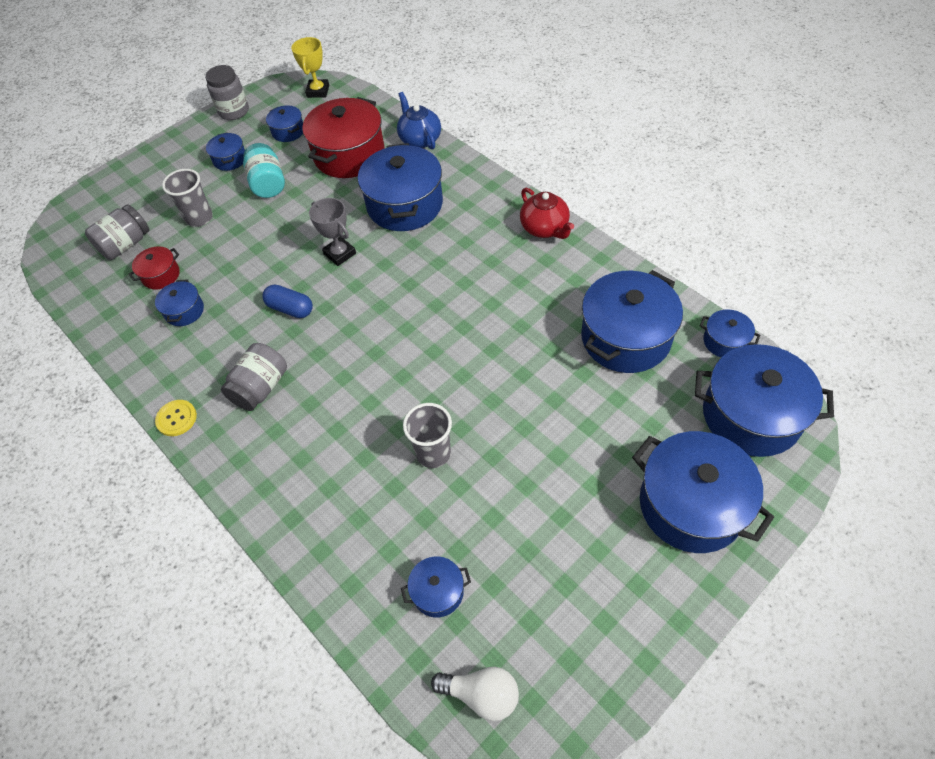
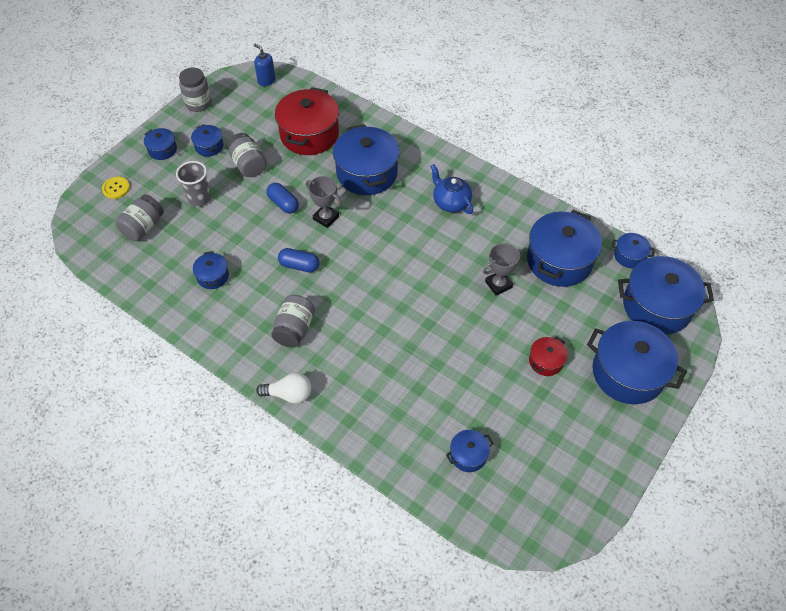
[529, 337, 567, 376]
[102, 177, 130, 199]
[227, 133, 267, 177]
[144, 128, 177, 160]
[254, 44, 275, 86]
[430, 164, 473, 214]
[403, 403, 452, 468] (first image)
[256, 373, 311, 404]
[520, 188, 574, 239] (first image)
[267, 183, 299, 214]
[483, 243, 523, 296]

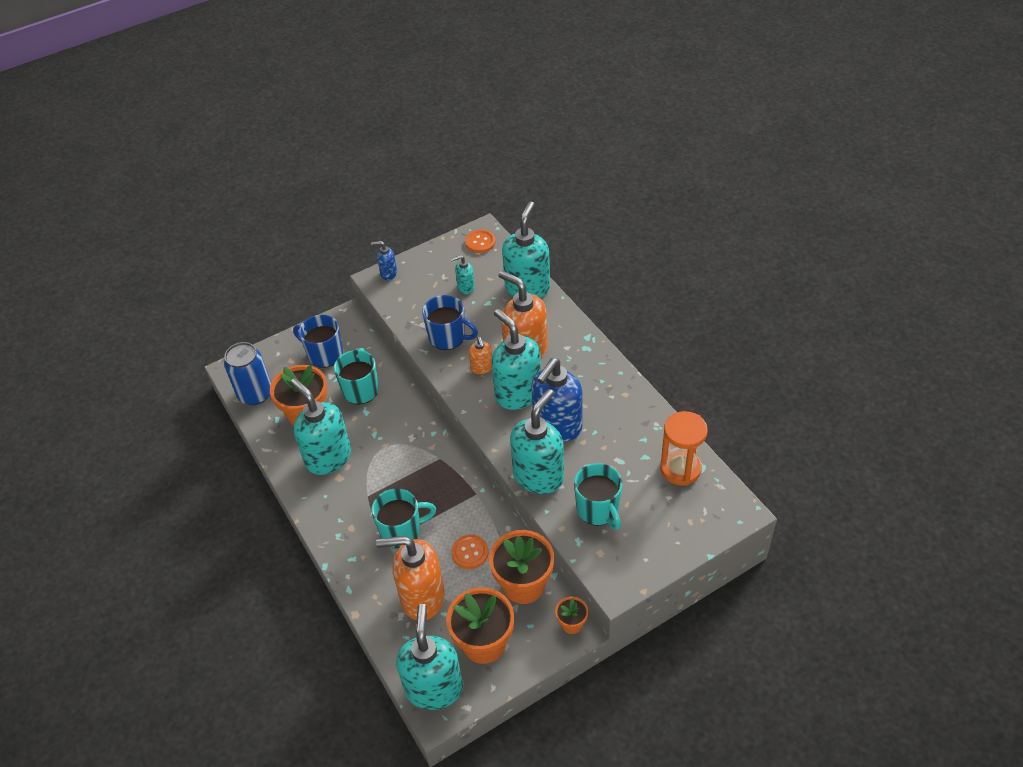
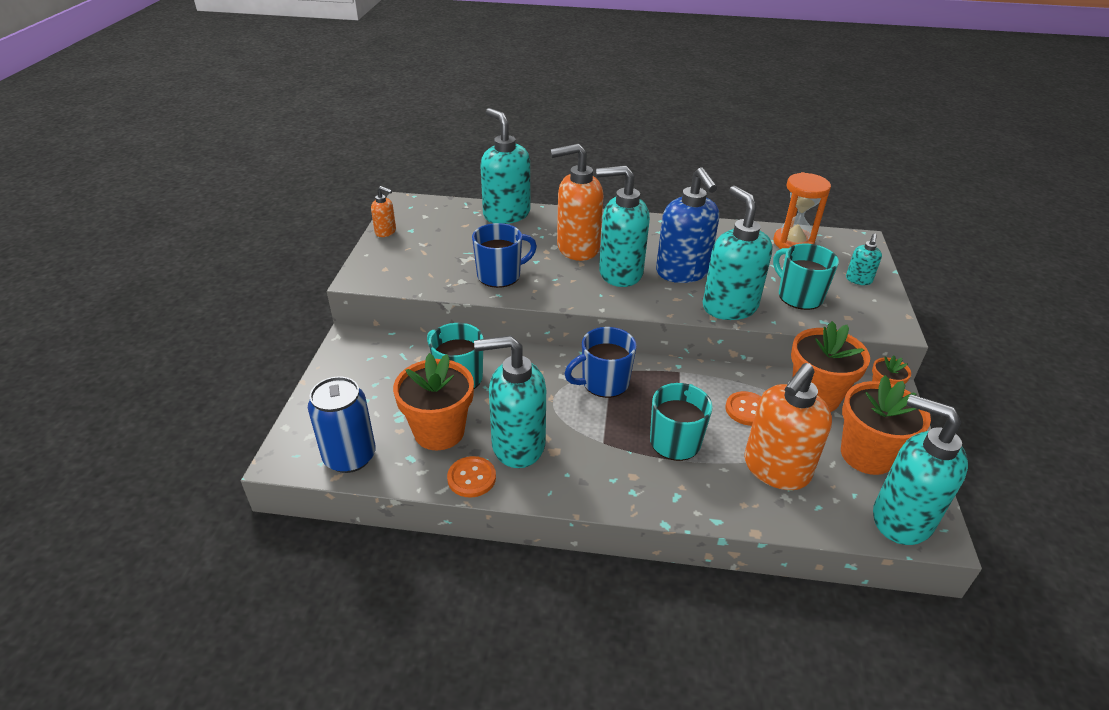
[564, 327, 637, 398]
[371, 241, 397, 280] (first image)
[846, 234, 882, 285]
[447, 456, 496, 498]
[371, 186, 396, 237]
[773, 244, 839, 310]

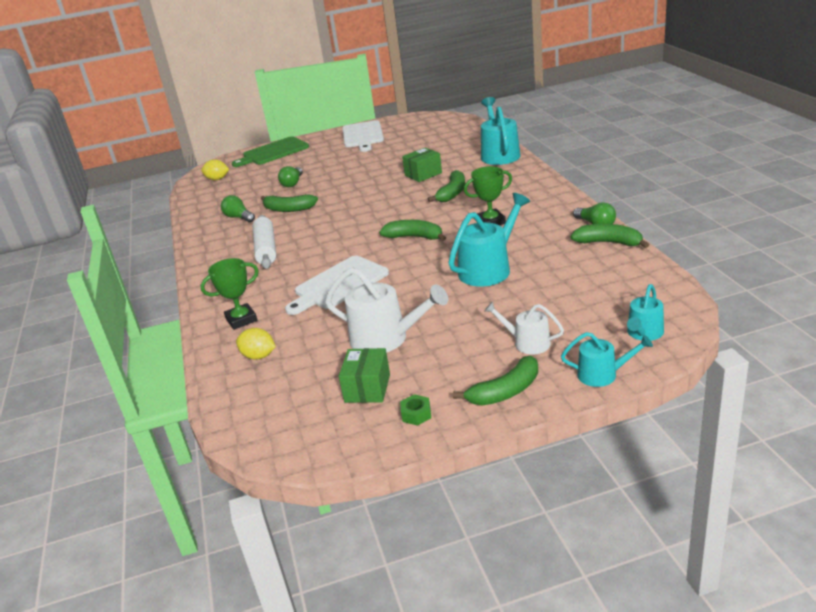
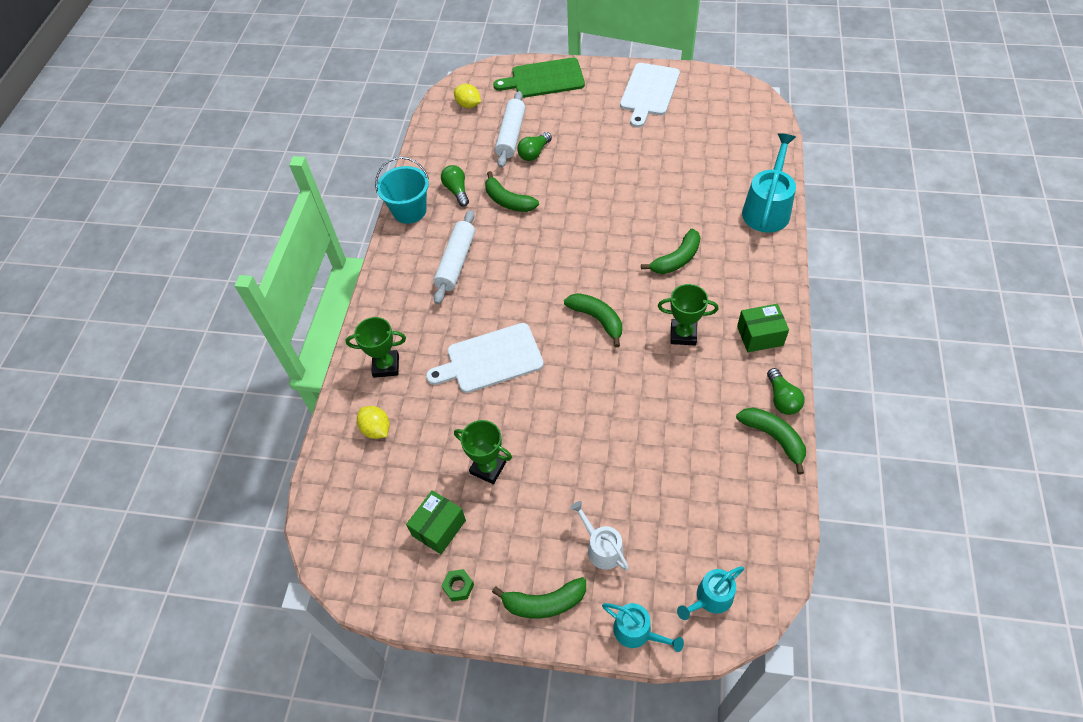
[454, 420, 512, 484]
[737, 304, 789, 352]
[448, 193, 530, 286] (first image)
[375, 157, 429, 224]
[495, 91, 525, 168]

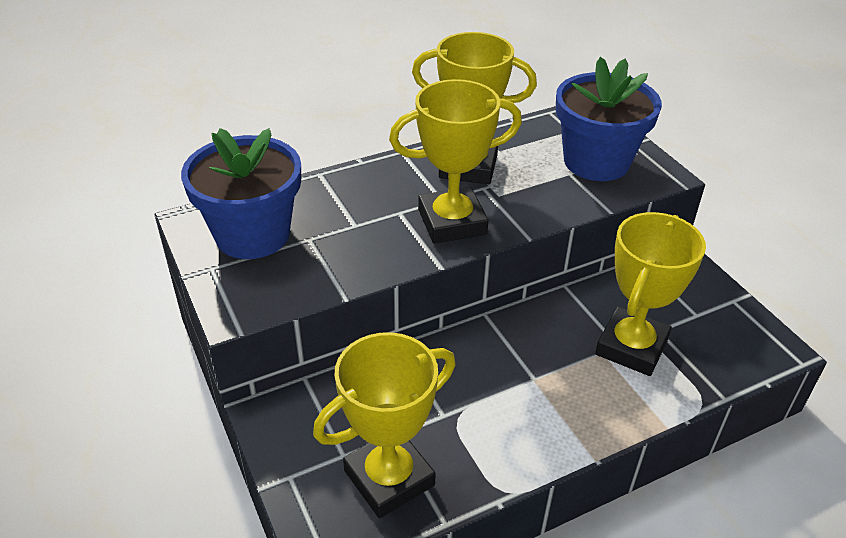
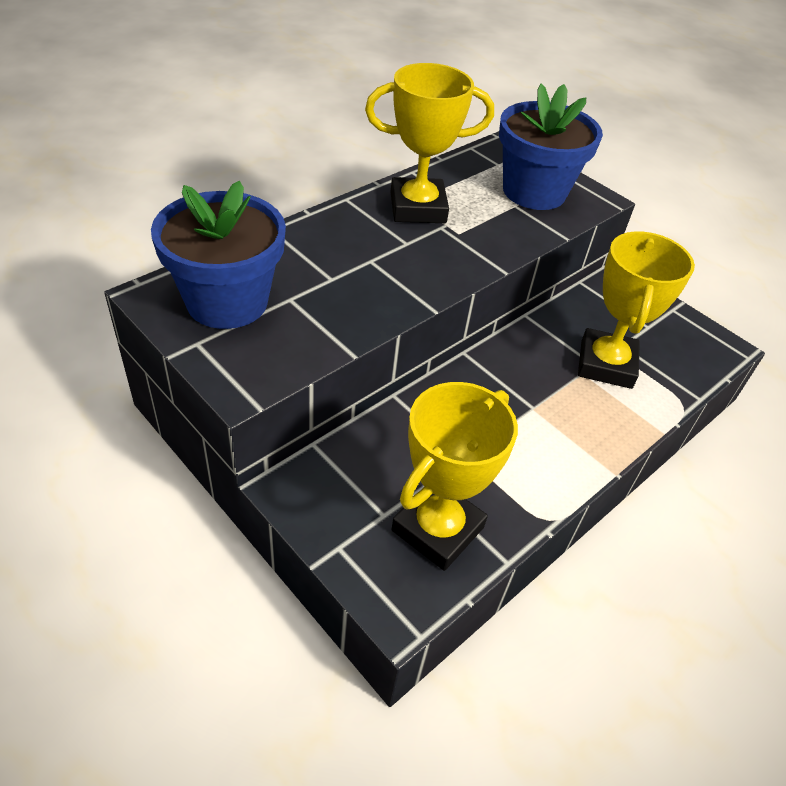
[389, 79, 522, 244] (first image)

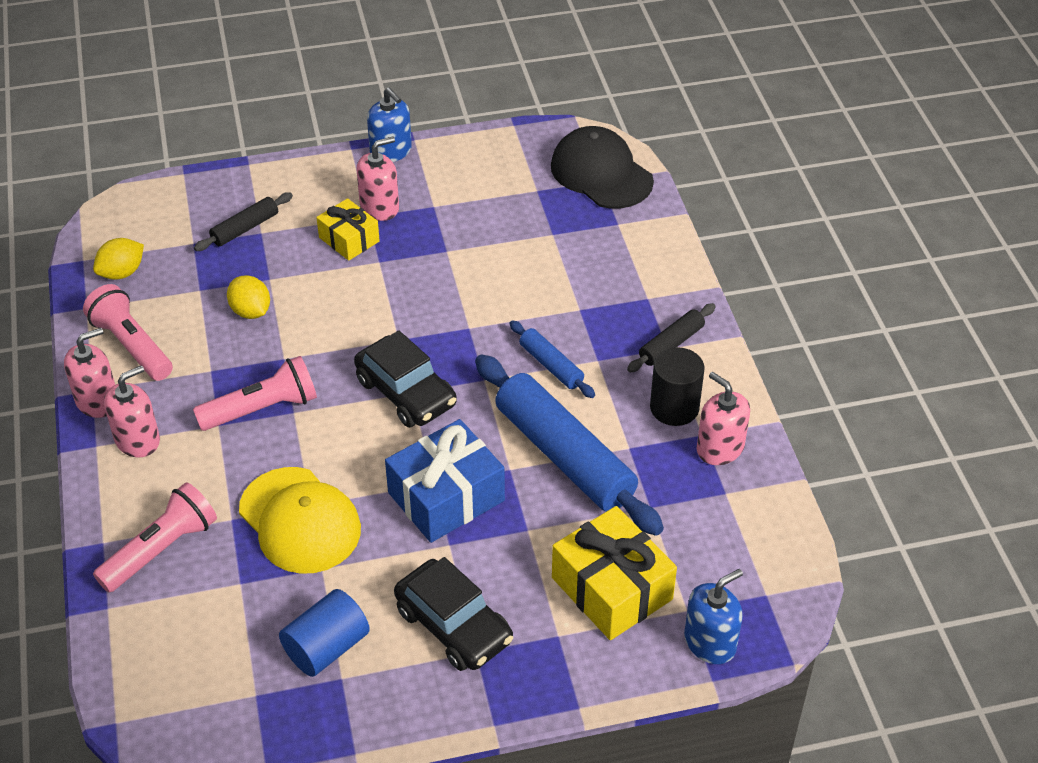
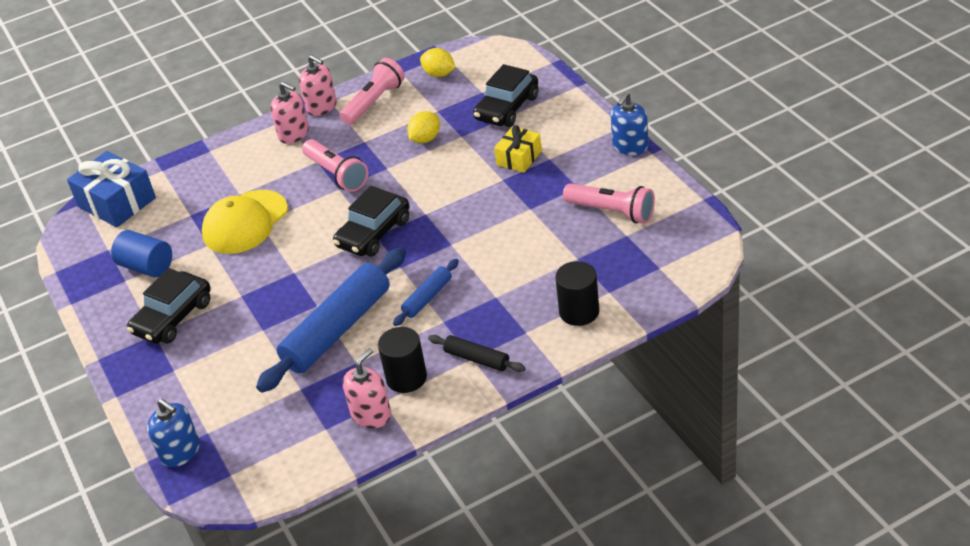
[563, 183, 655, 223]
[473, 64, 539, 127]
[356, 136, 399, 221] (first image)
[67, 151, 156, 227]
[551, 126, 654, 209] (first image)
[552, 506, 677, 640] (first image)
[555, 261, 599, 326]

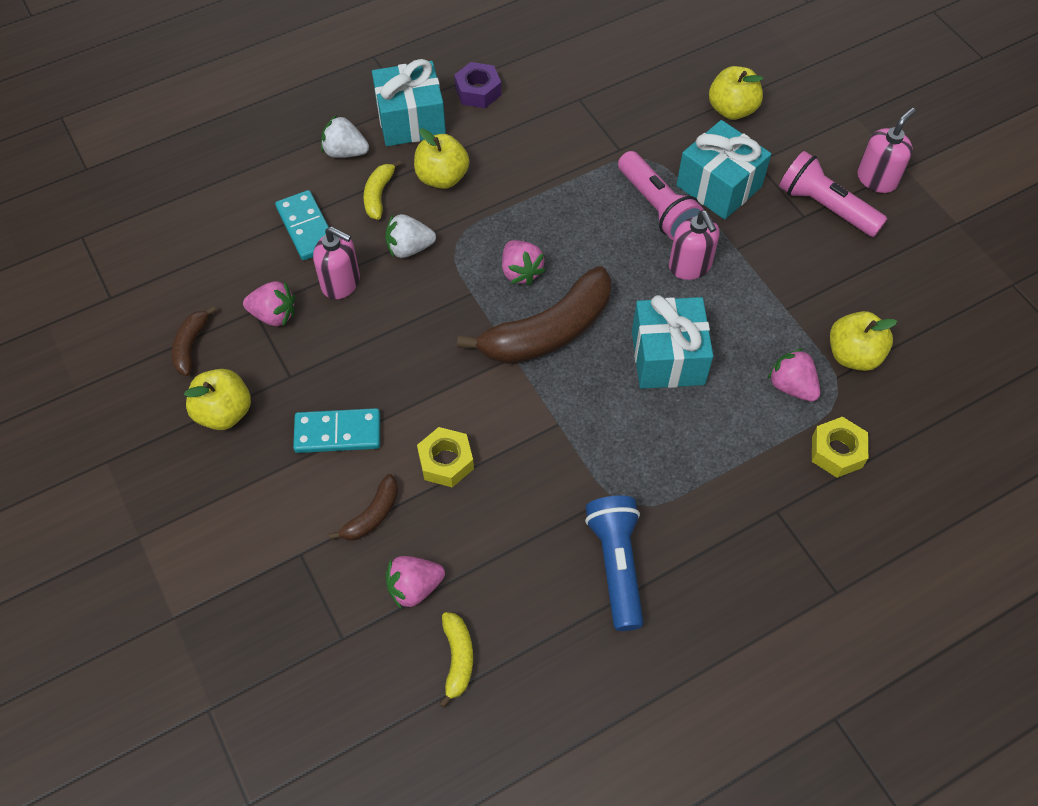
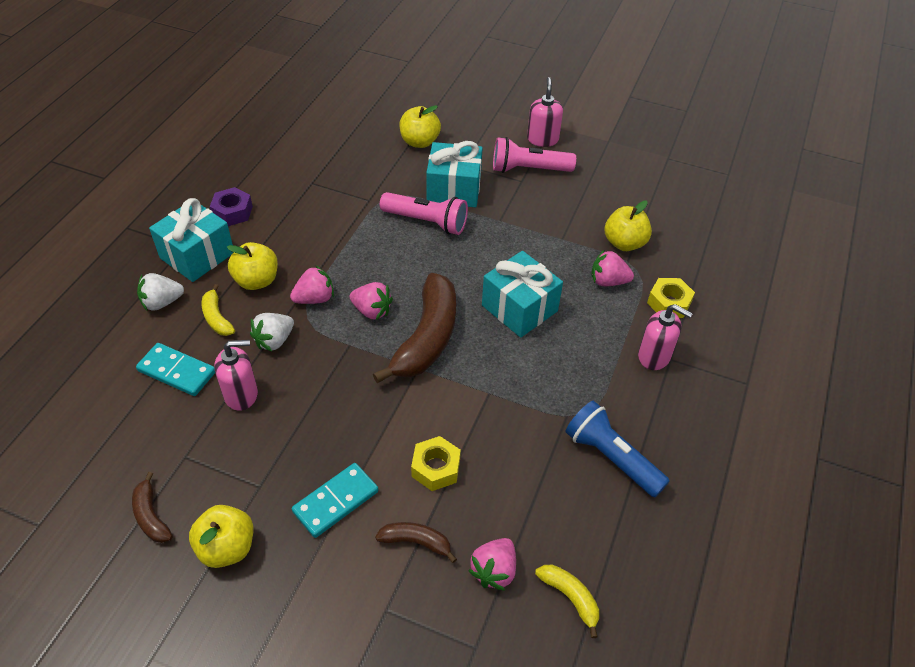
[290, 265, 334, 304]
[375, 522, 457, 563]
[638, 304, 693, 370]

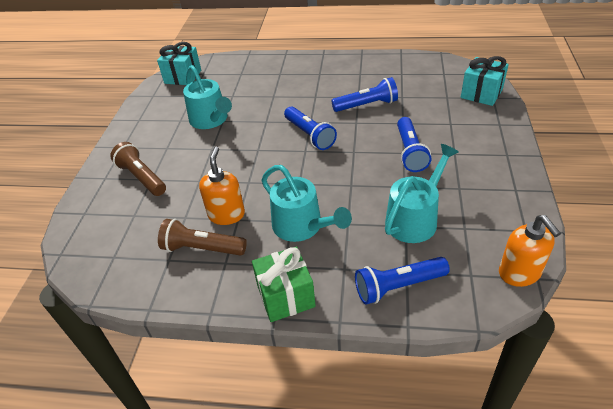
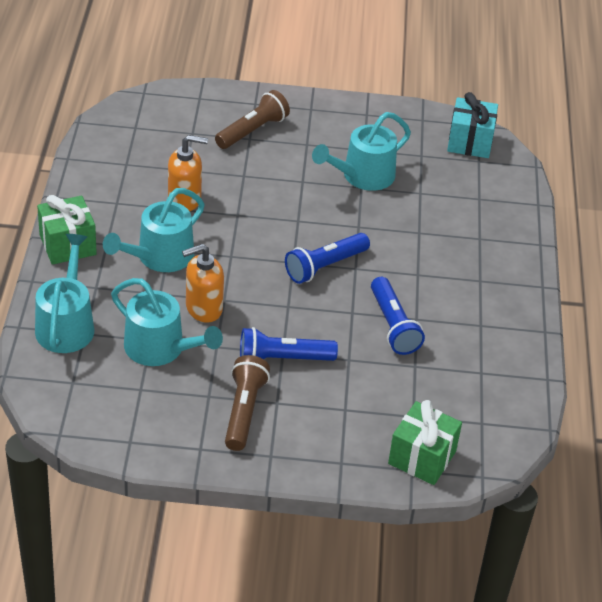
[225, 355, 270, 451]
[35, 234, 94, 353]
[388, 400, 462, 485]
[182, 244, 224, 323]

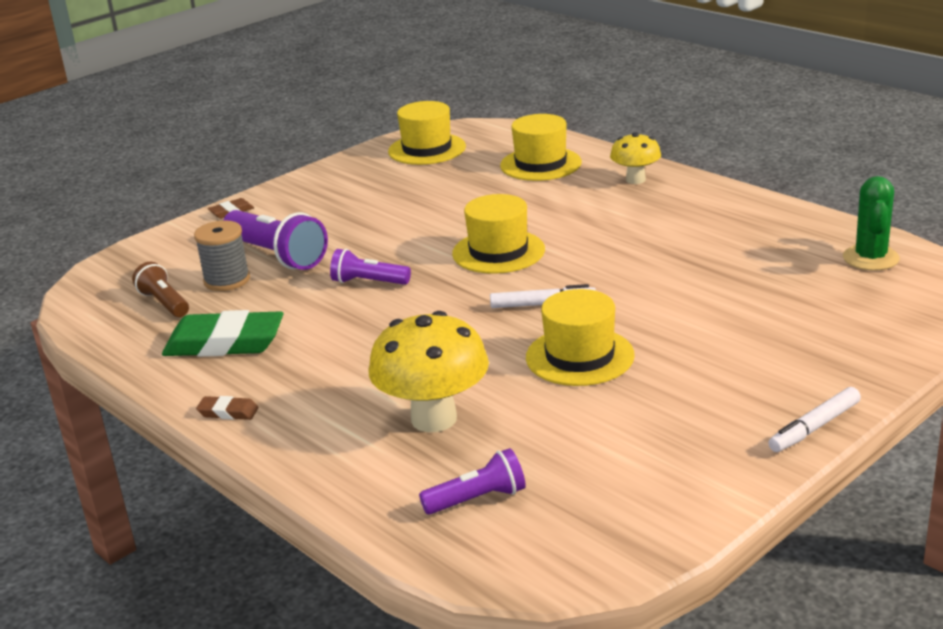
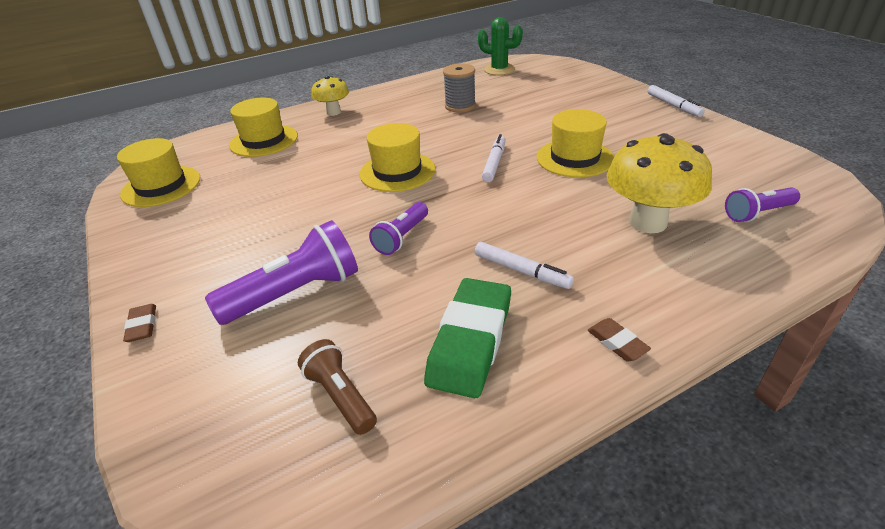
[298, 339, 377, 435]
[443, 63, 476, 112]
[587, 318, 651, 362]
[725, 187, 800, 222]
[475, 242, 574, 289]

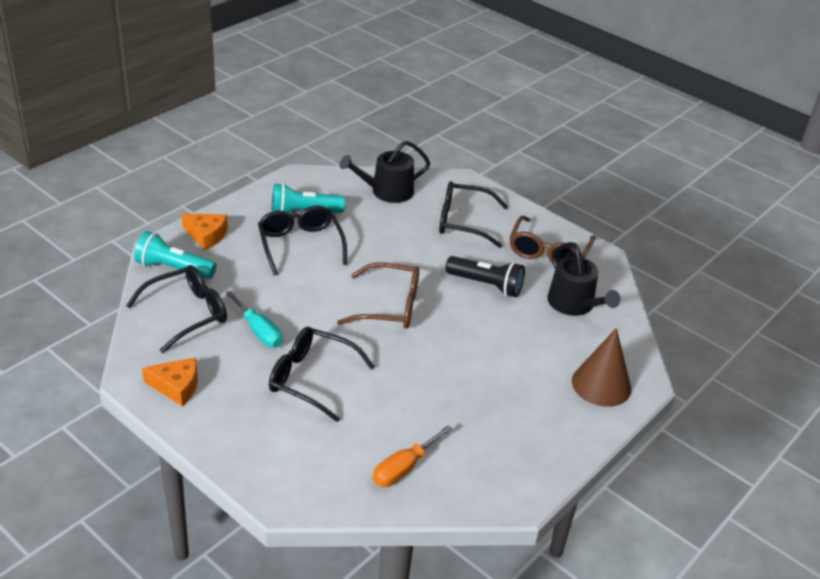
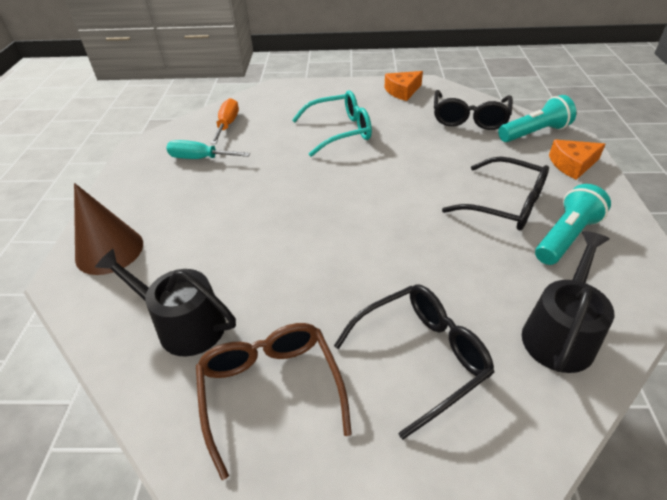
[166, 140, 250, 159]
[292, 91, 372, 157]
[337, 262, 419, 329] (first image)
[445, 256, 525, 297] (first image)

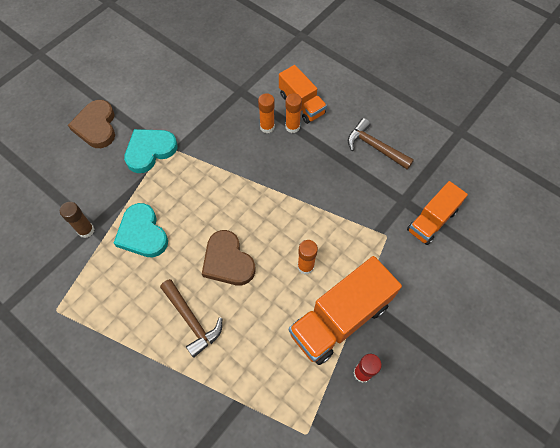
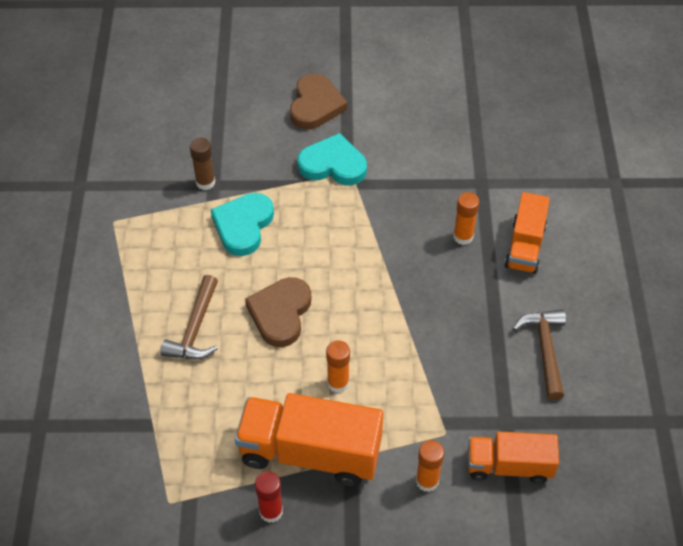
[290, 74, 347, 129]
[416, 440, 444, 492]

